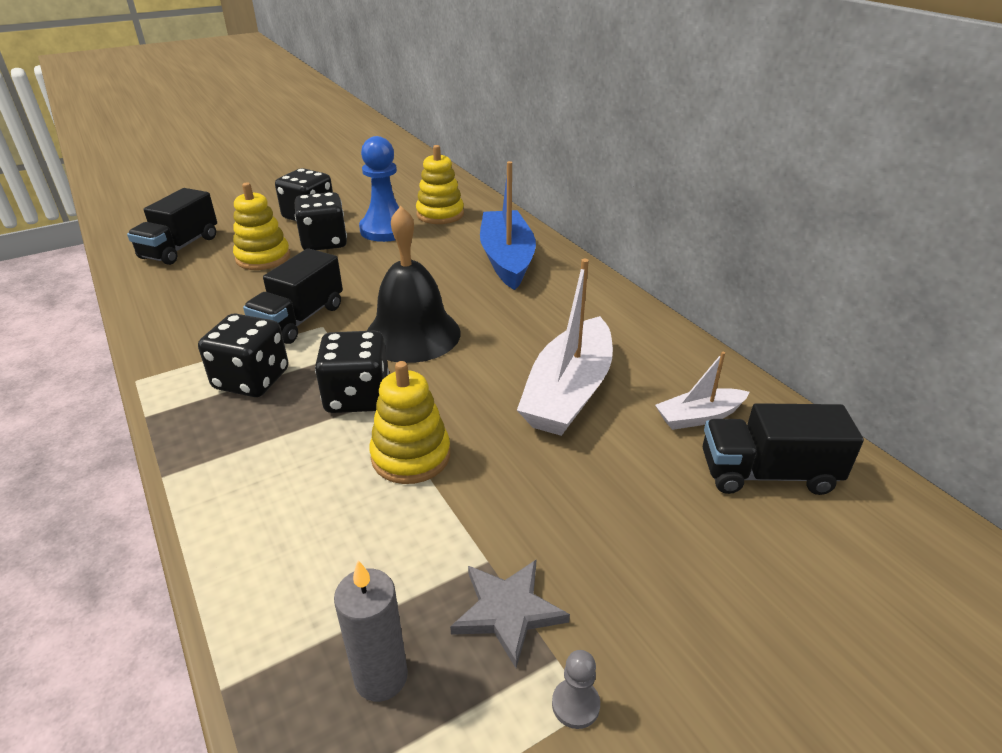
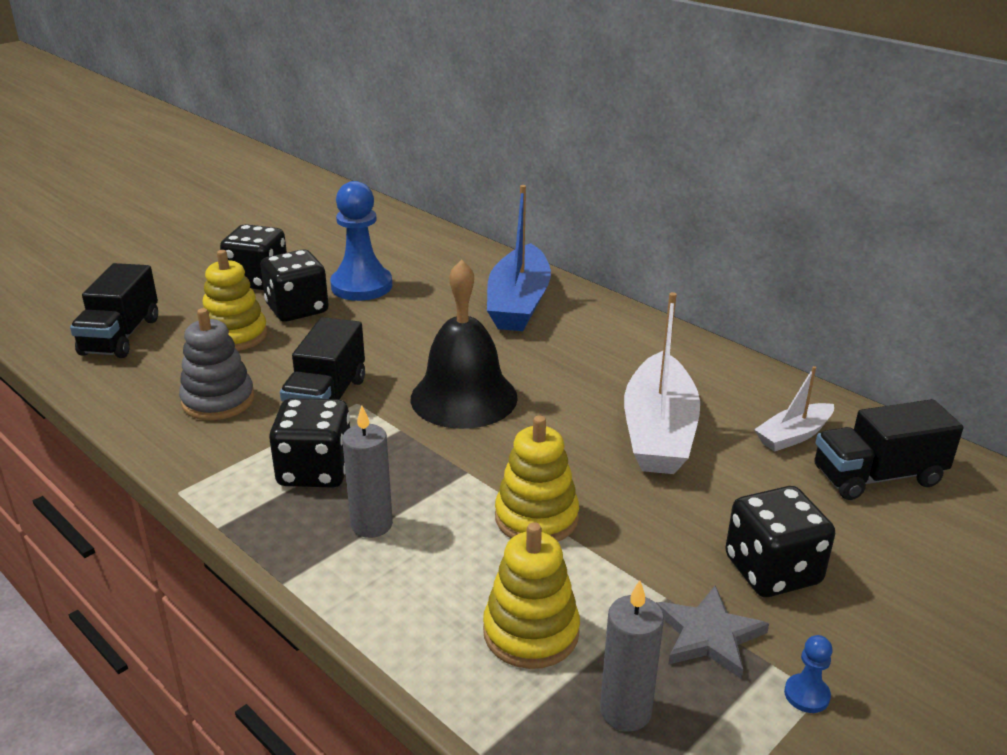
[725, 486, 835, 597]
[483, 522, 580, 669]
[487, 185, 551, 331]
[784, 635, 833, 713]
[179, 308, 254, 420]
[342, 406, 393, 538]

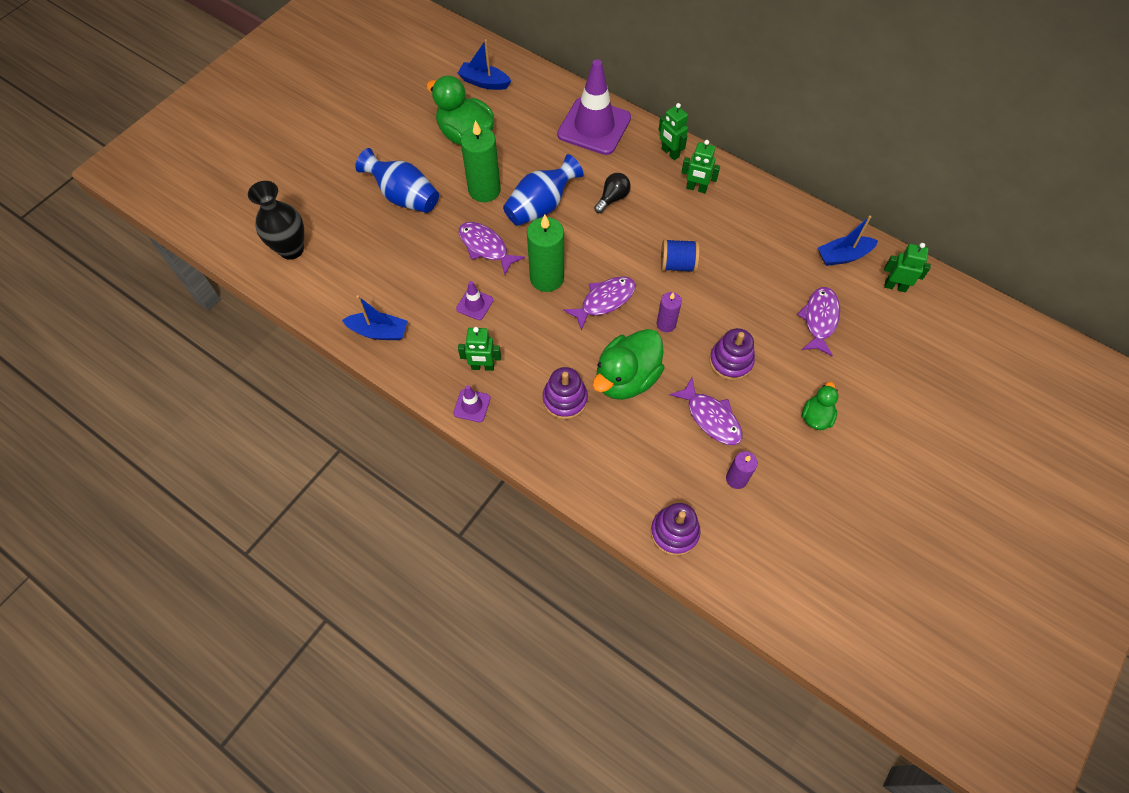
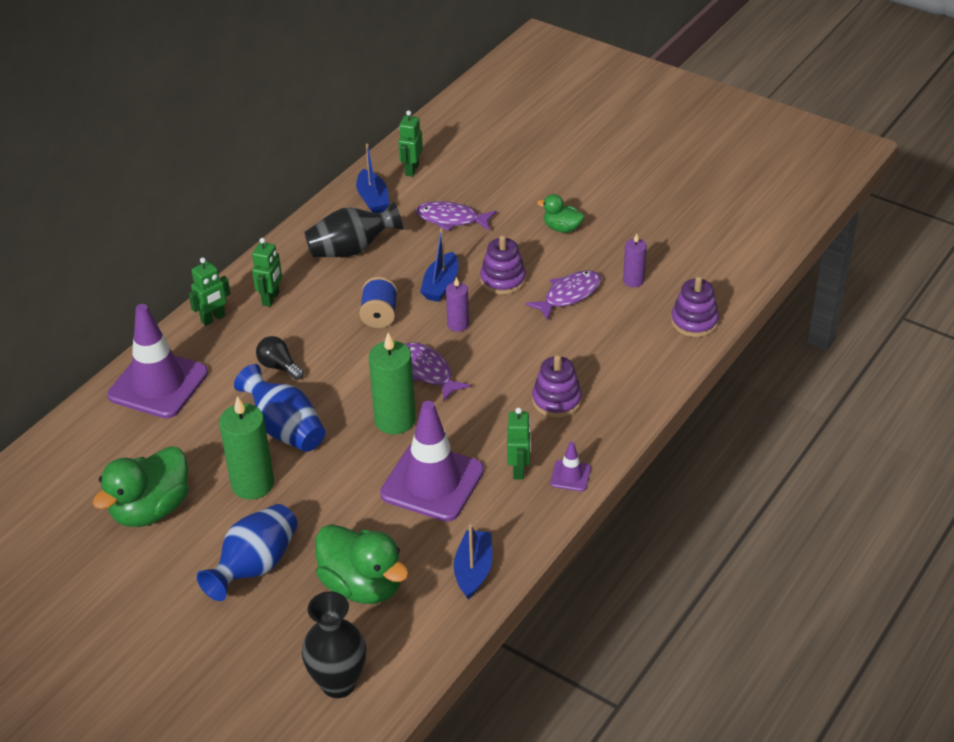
[380, 401, 484, 522]
[420, 228, 458, 302]
[459, 222, 525, 274] (first image)
[315, 524, 409, 604]
[304, 201, 403, 257]

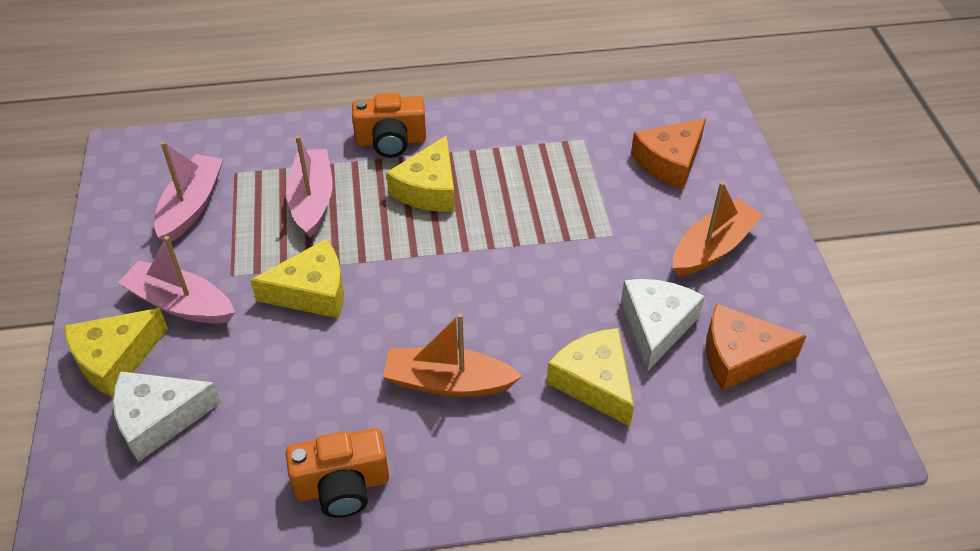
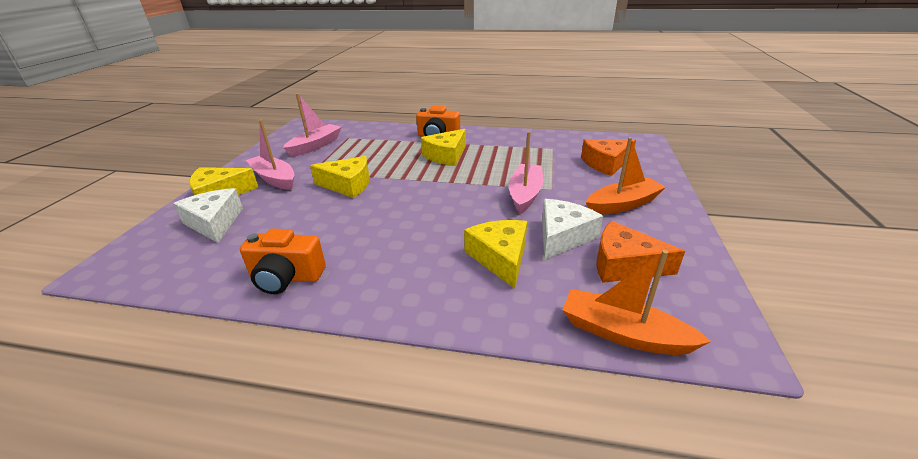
[173, 188, 243, 243]
[508, 131, 543, 214]
[563, 250, 711, 355]

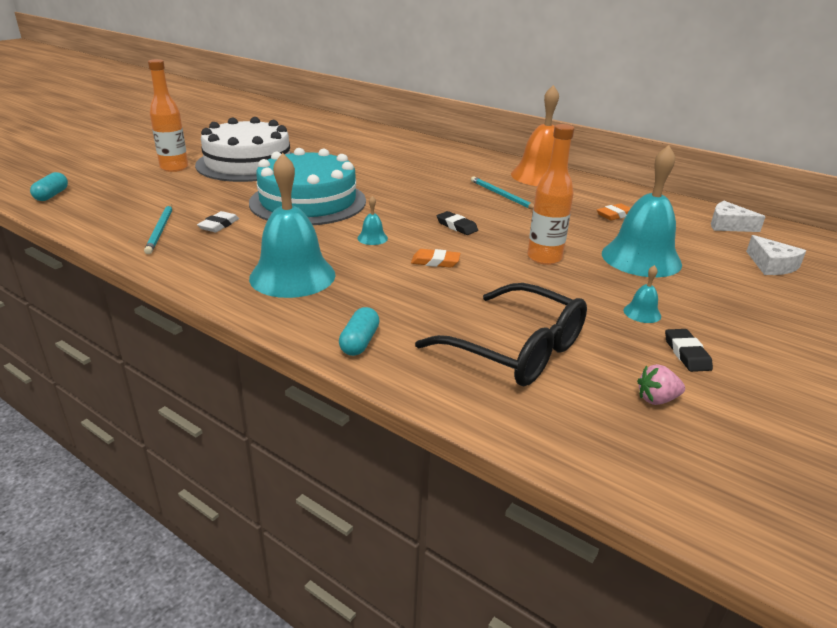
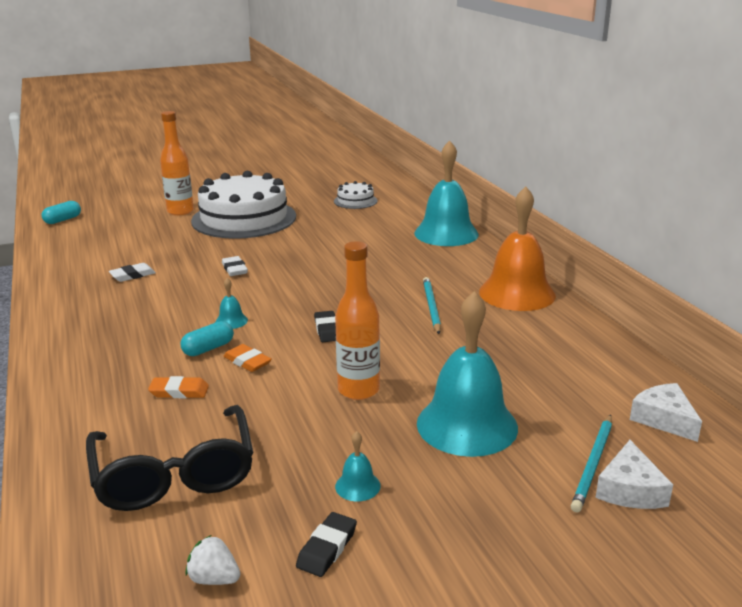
[571, 415, 612, 512]
[222, 256, 248, 276]
[414, 140, 479, 246]
[180, 321, 234, 356]
[148, 376, 209, 398]
[186, 535, 241, 585]
[334, 181, 377, 209]

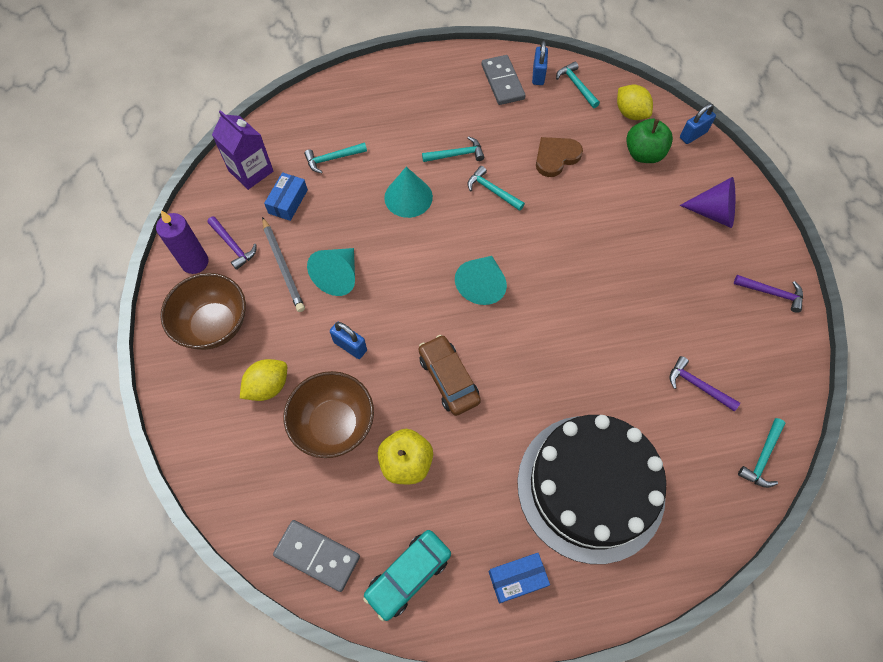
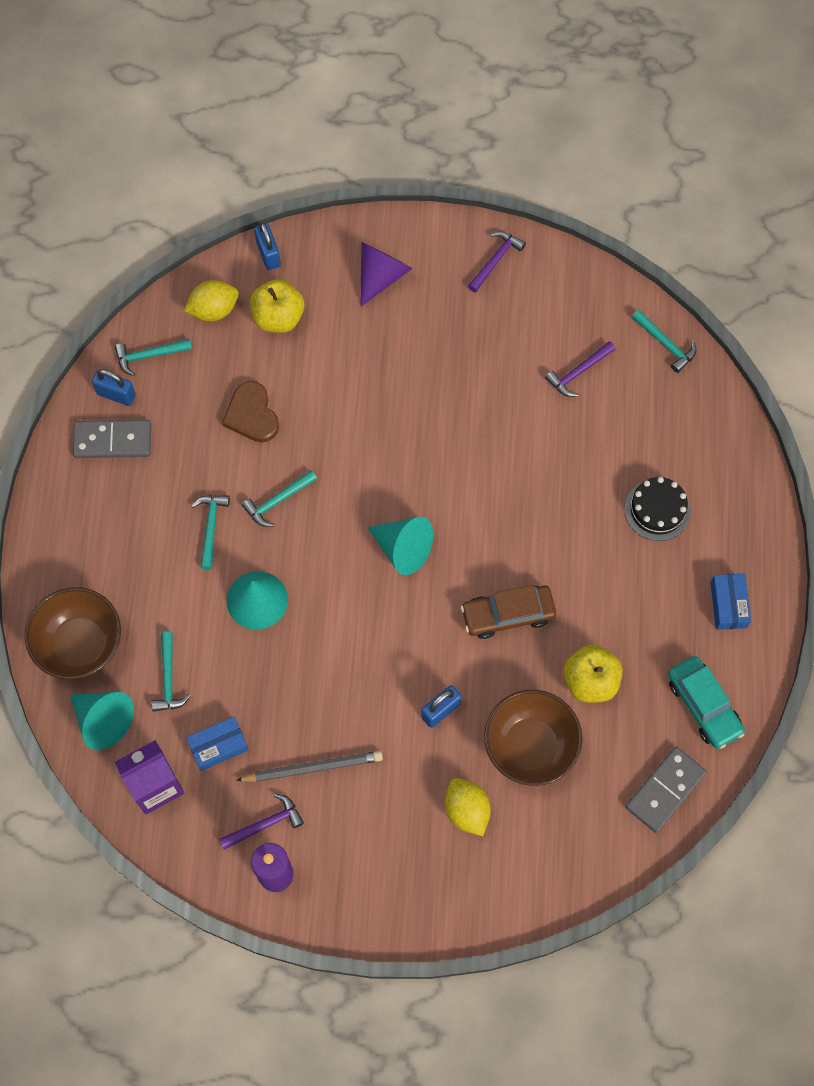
[25, 587, 121, 680]
[186, 717, 249, 771]
[70, 692, 134, 750]
[625, 477, 690, 541]
[250, 279, 304, 333]

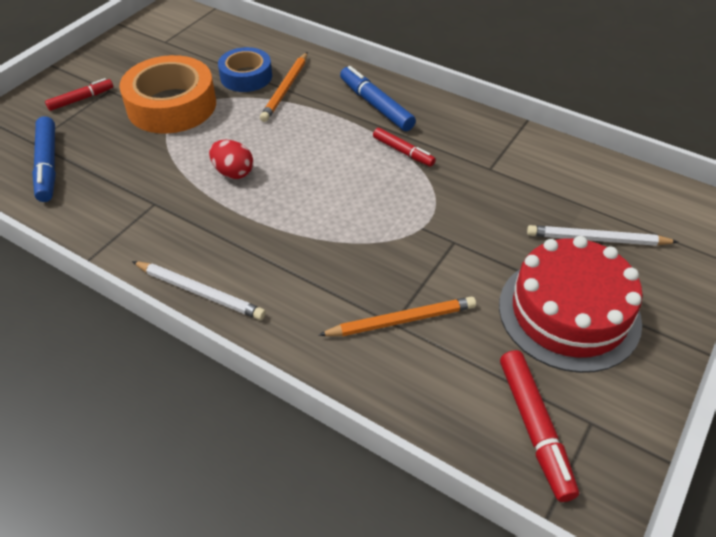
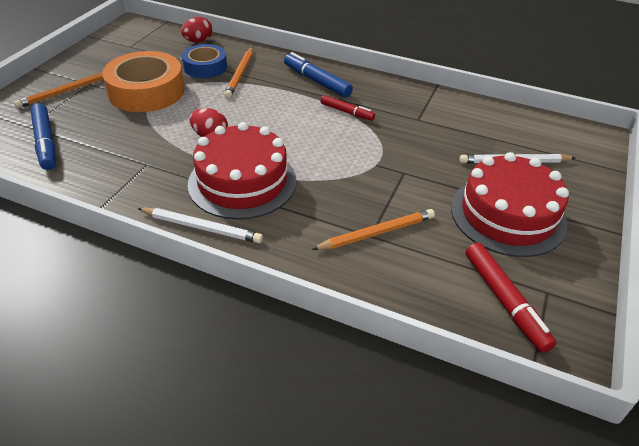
[14, 72, 103, 108]
[181, 17, 212, 42]
[188, 122, 297, 220]

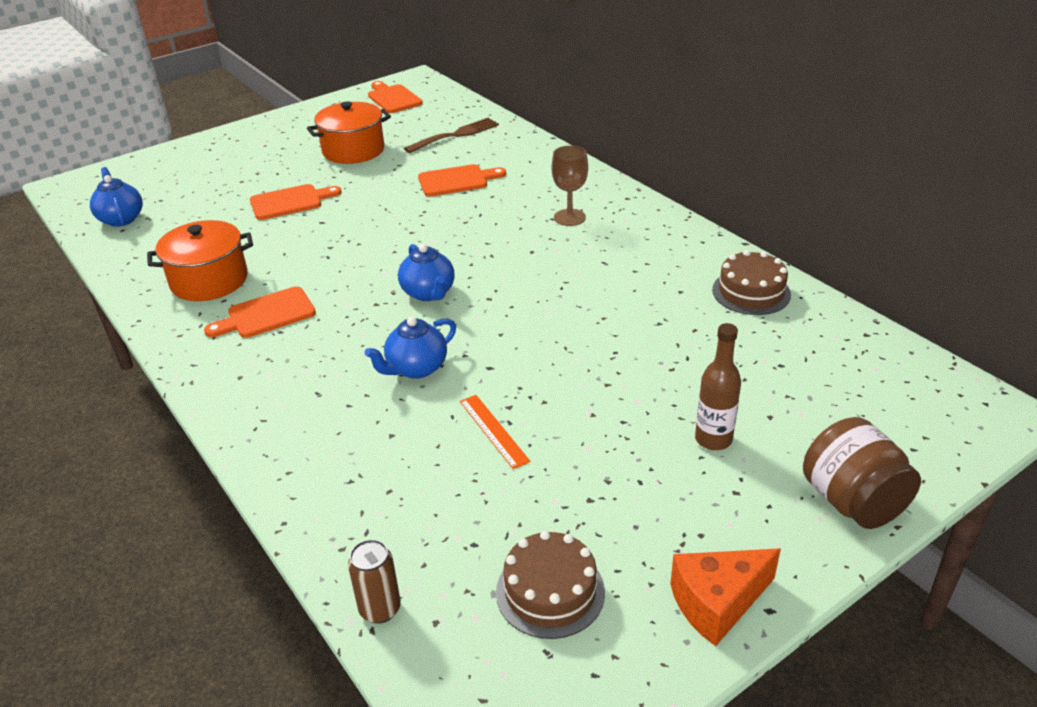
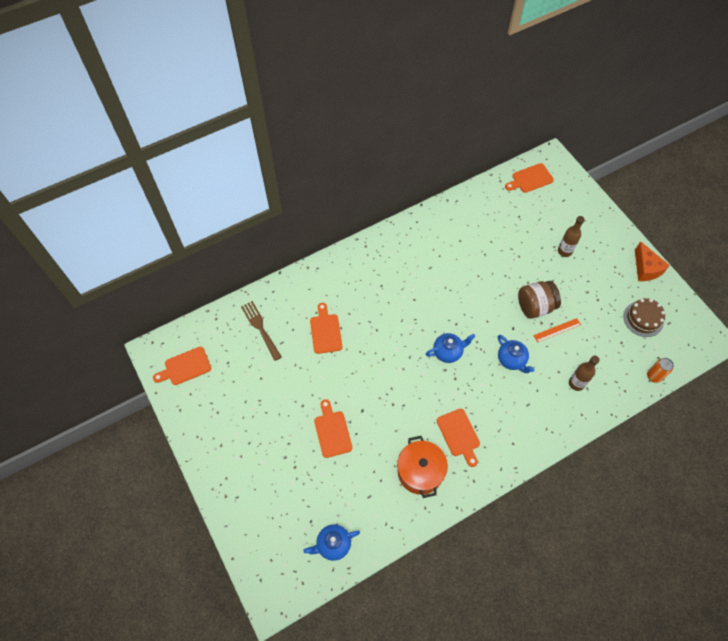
[307, 101, 391, 164] (first image)
[647, 358, 674, 383]
[552, 145, 588, 226] (first image)
[712, 250, 791, 315] (first image)
[518, 281, 561, 319]
[505, 163, 554, 193]
[569, 356, 599, 391]

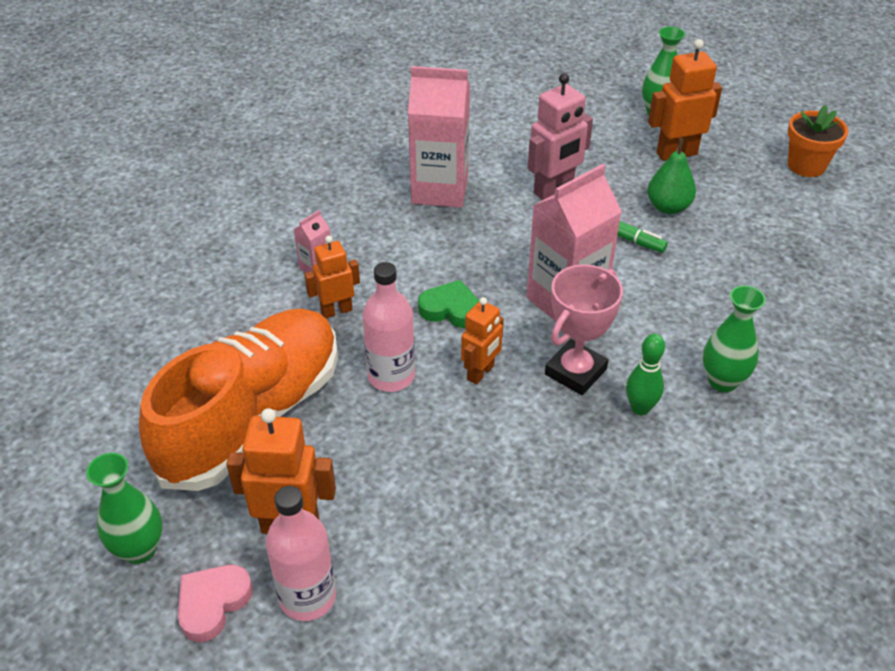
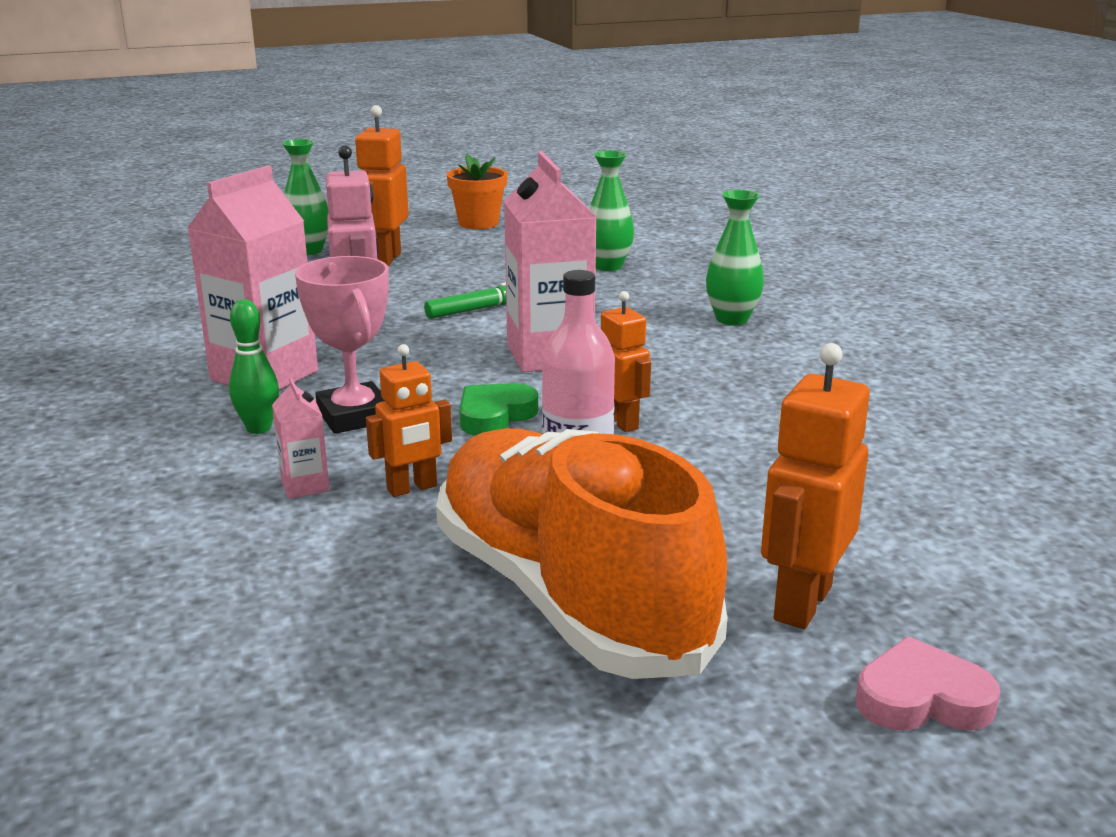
[589, 150, 634, 271]
[856, 637, 1001, 731]
[266, 486, 336, 621] (first image)
[366, 344, 452, 497]
[295, 256, 389, 434]
[229, 299, 279, 434]
[647, 138, 696, 214] (first image)

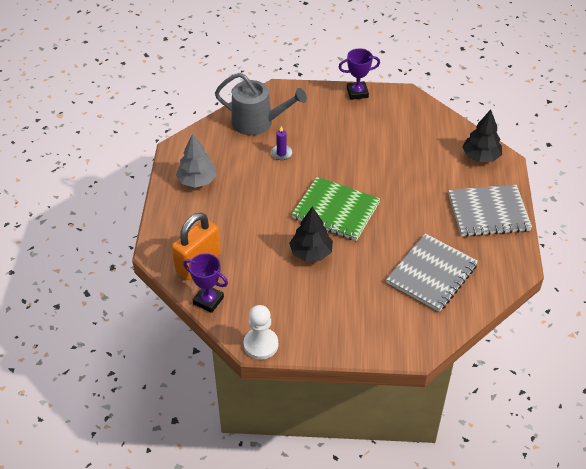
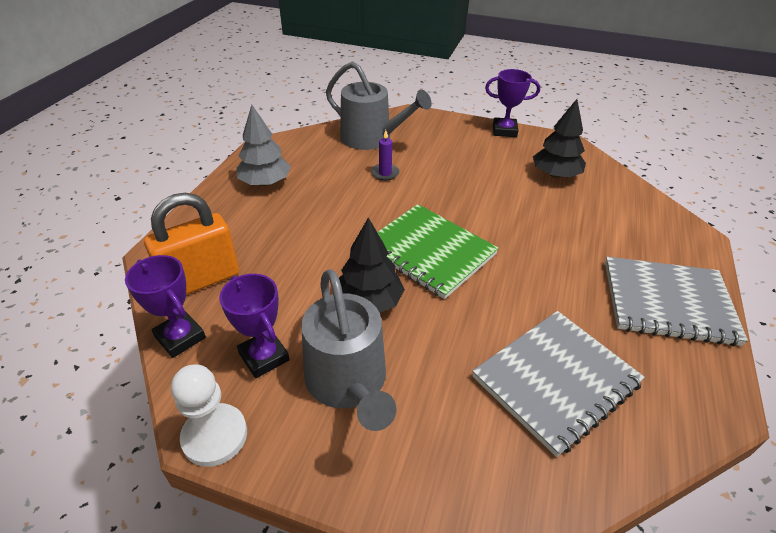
[533, 99, 586, 178]
[219, 274, 290, 378]
[301, 269, 397, 431]

